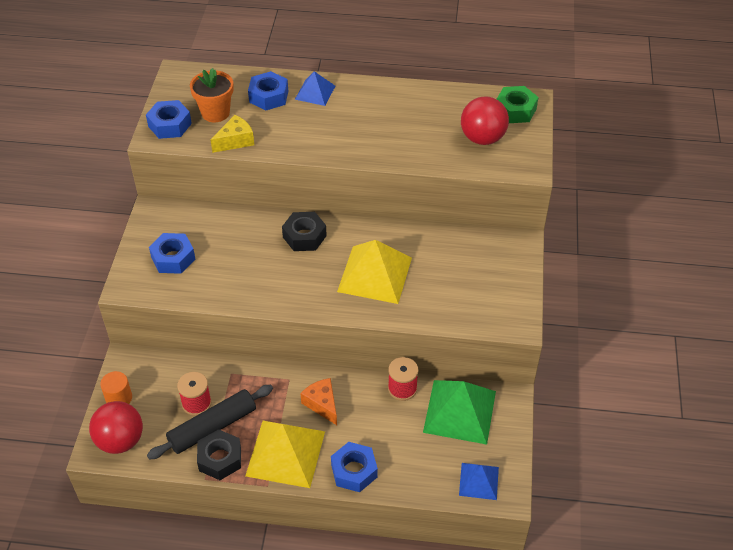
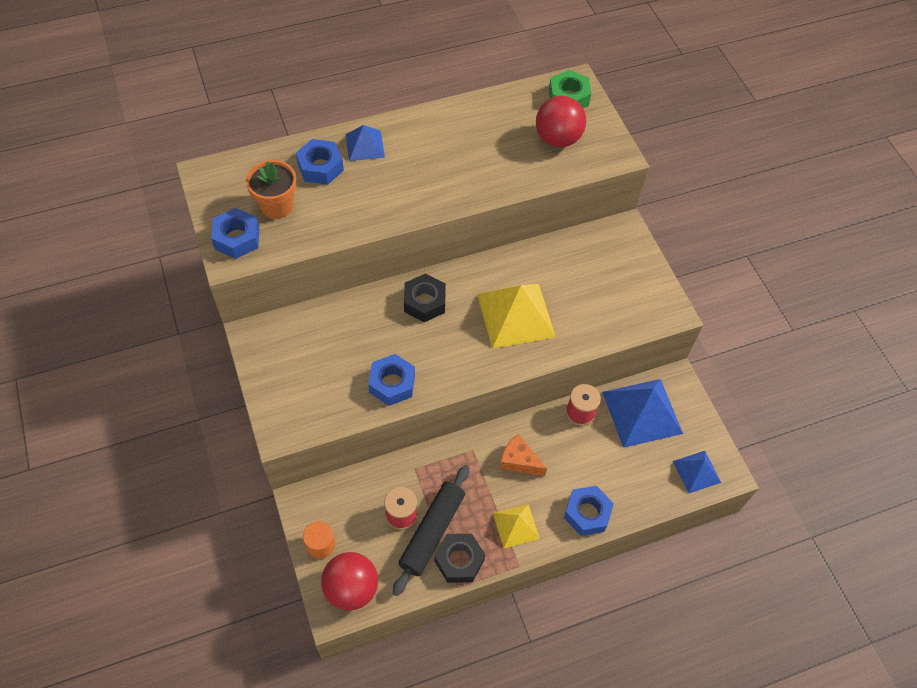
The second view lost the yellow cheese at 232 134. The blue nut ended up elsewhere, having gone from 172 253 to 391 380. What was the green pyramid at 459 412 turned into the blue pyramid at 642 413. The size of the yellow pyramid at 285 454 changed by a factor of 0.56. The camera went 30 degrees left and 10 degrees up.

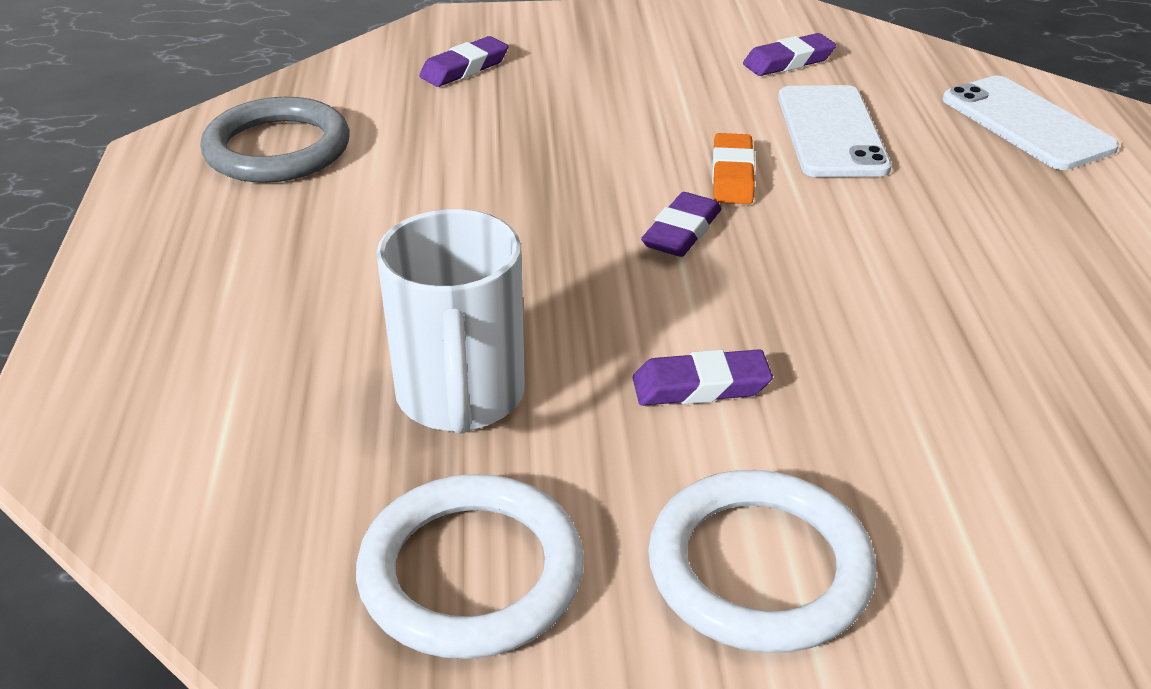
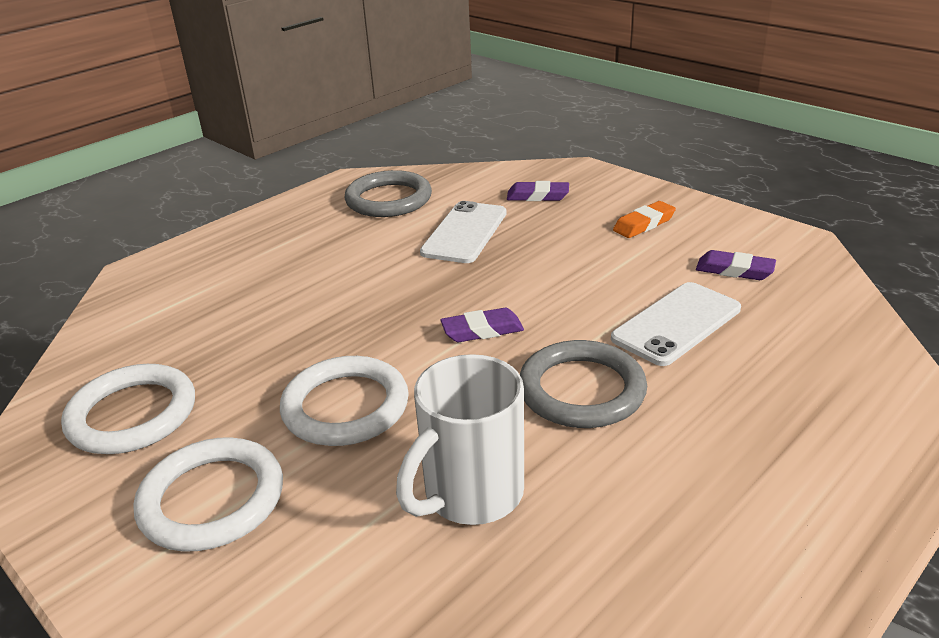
The second view gained the grey ring at 583 384. The white mug ended up elsewhere, having gone from 450 321 to 460 439. The orange eraser ended up elsewhere, having gone from 733 168 to 644 219. The white phone ended up elsewhere, having gone from 1031 123 to 463 232. Where the purple eraser stood at 703 377, the white ring came to stand at 344 401. The camera went 50 degrees right and 5 degrees down.

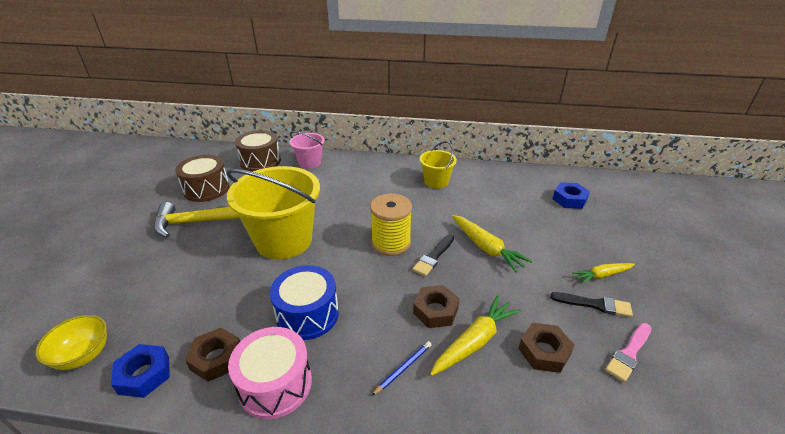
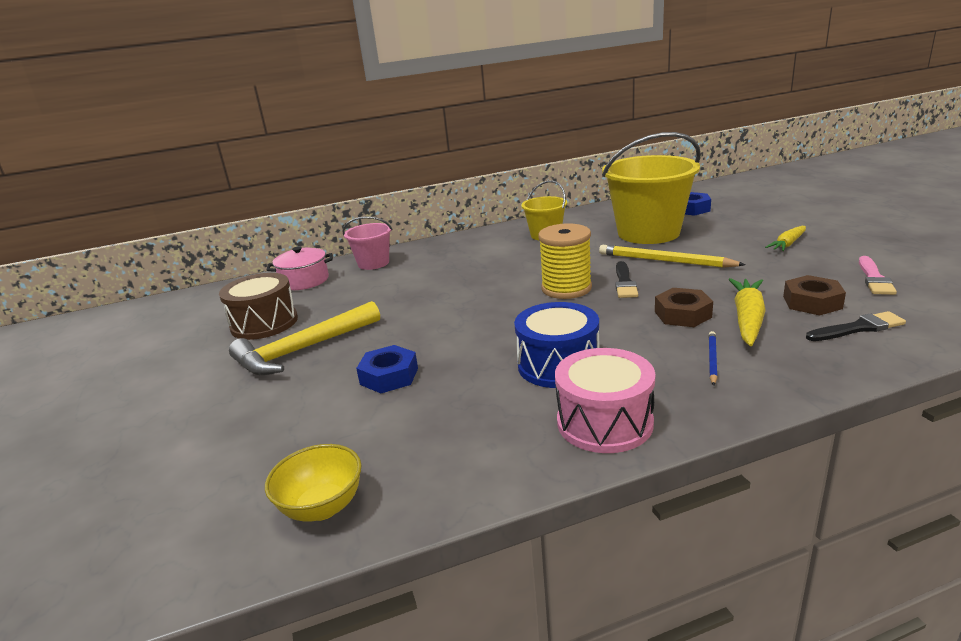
The second view lost the brown nut at 212 355. The blue nut ended up elsewhere, having gone from 140 371 to 387 369. The yellow bucket ended up elsewhere, having gone from 273 213 to 651 188. The black brush ended up elsewhere, having gone from 591 304 to 856 326. Where the brown drum stood at 258 151, the pink pot came to stand at 300 268. Where the yellow carrot stood at 492 244, the yellow pencil came to stand at 672 256. The camera went 25 degrees left and 10 degrees down.

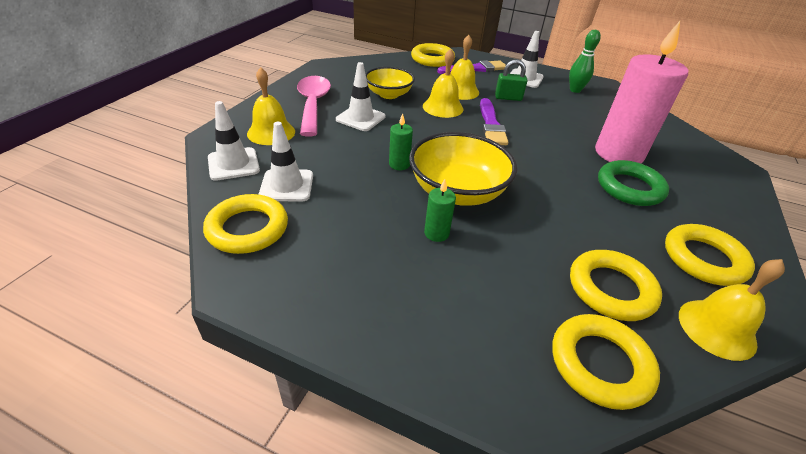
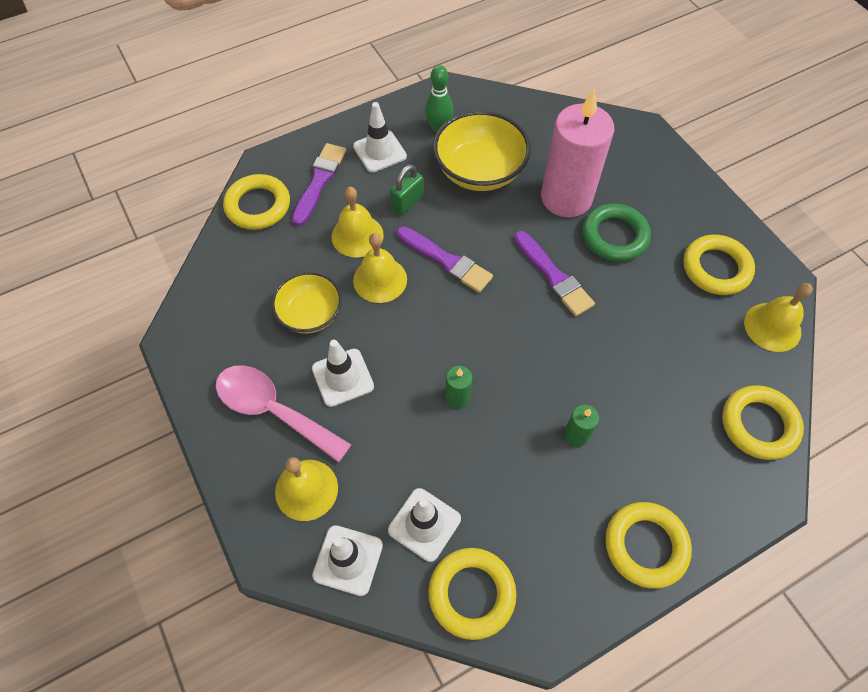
The second view gained the purple brush at 554 273. The yellow bowl ended up elsewhere, having gone from 463 169 to 482 151. The yellow ring ended up elsewhere, having gone from 616 285 to 648 545. The camera went 50 degrees left and 20 degrees up.

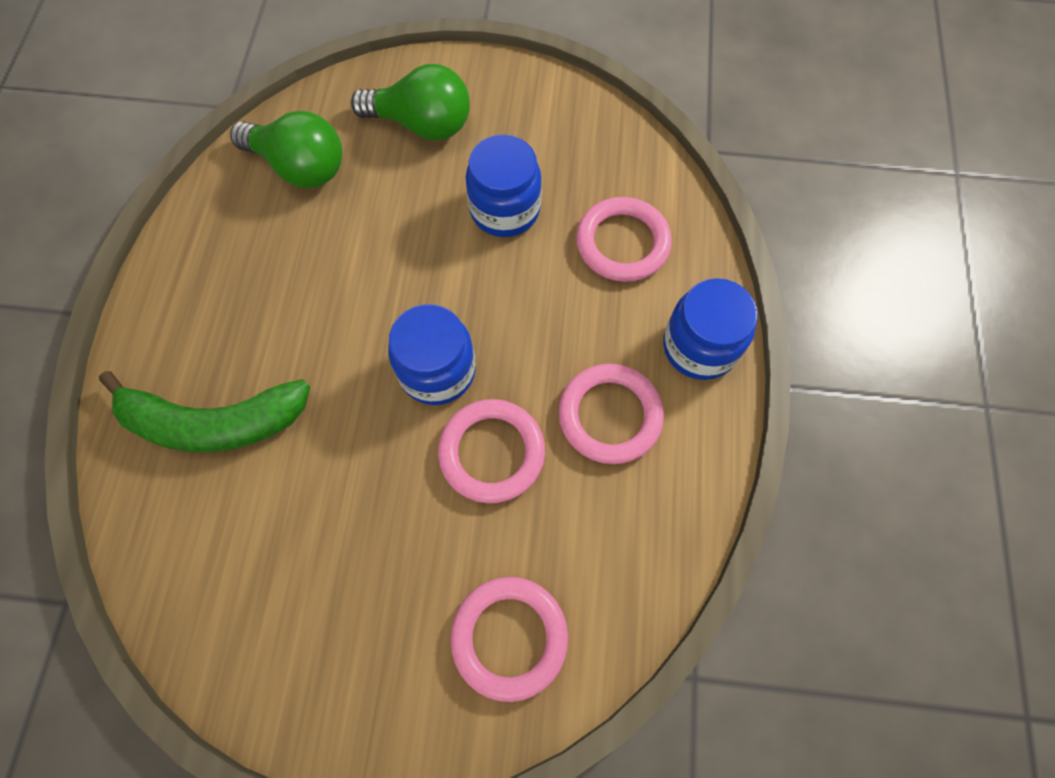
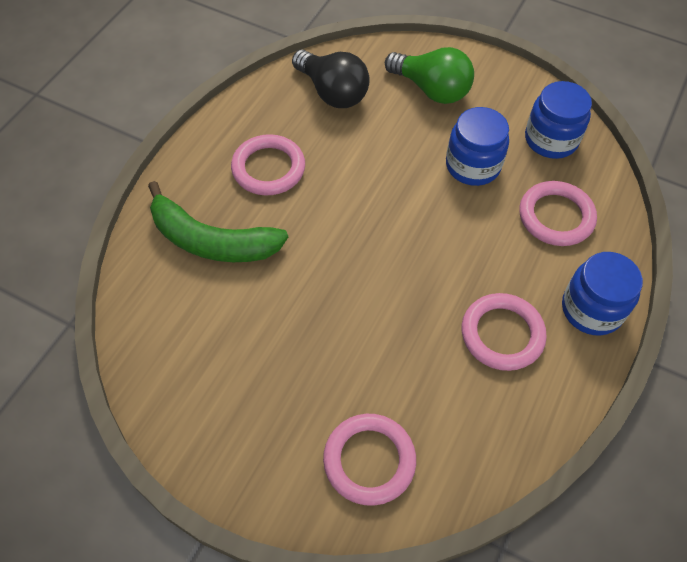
The blue jar ended up elsewhere, having gone from 432 354 to 558 120. The pink ring ended up elsewhere, having gone from 491 451 to 268 164. What was the green light bulb at 286 149 turned into the black light bulb at 331 79. The camera went 20 degrees right and 10 degrees down.

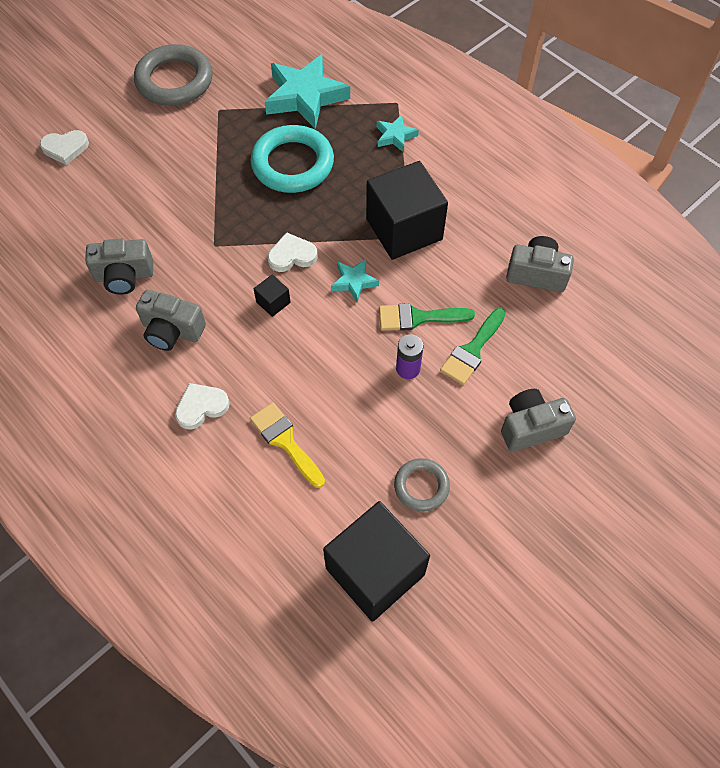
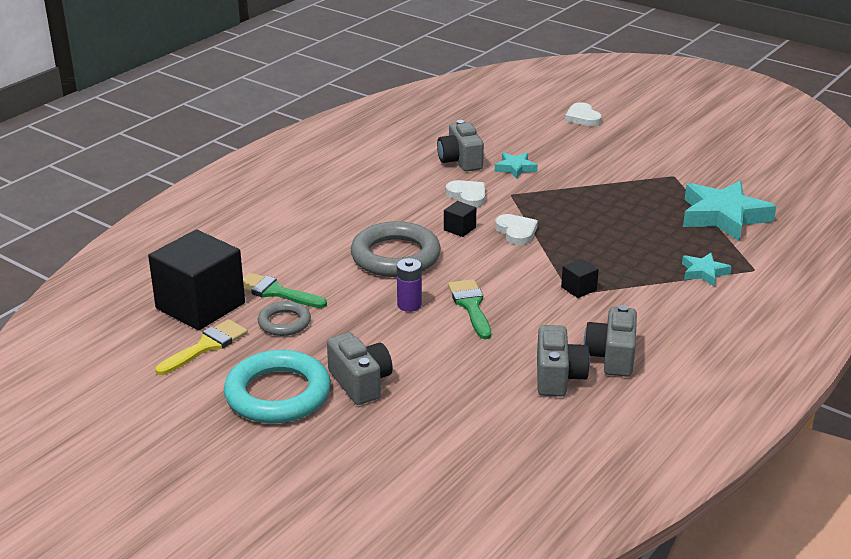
The grey ring ended up elsewhere, having gone from 173 75 to 396 249. The grey camera ended up elsewhere, having gone from 171 320 to 610 341. The white heart ended up elsewhere, having gone from 202 406 to 465 193. The yellow brush ended up elsewhere, having gone from 287 445 to 201 347. The turquoise ring ended up elsewhere, having gone from 292 159 to 277 386. The turquoise star ended up elsewhere, having gone from 355 281 to 516 166. The green brush ended up elsewhere, having gone from 473 346 to 285 290. The size of the black cube at 407 210 changed by a factor of 0.41. The camera went 80 degrees right and 30 degrees down.

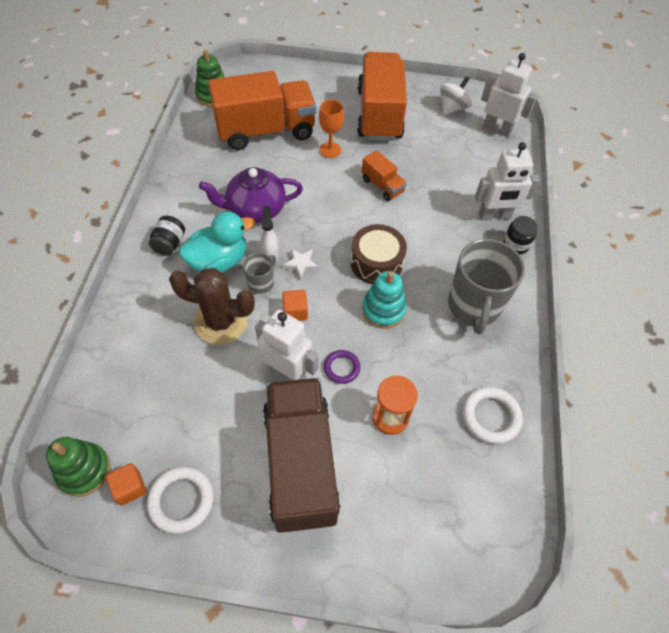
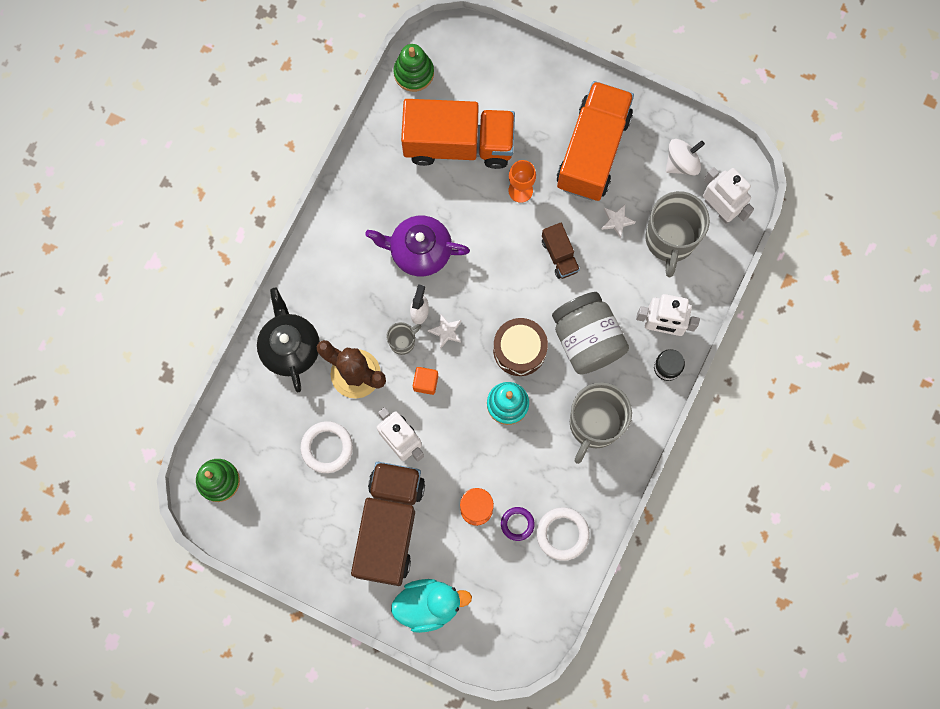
The second view lost the orange cube at 126 484. The second view lost the black jar at 167 236. The second view gained the black teapot at 288 340. The second view gained the grey jar at 590 333. The second view gained the white star at 618 221. The second view gained the grey mug at 678 234. The white ring ended up elsewhere, having gone from 180 500 to 327 447. The turquoise duck ended up elsewhere, having gone from 217 242 to 431 606. The purple ring ended up elsewhere, having gone from 342 367 to 518 524. What was the orange truck at 384 175 turned into the brown truck at 561 251. The camera went 20 degrees right and 20 degrees up.

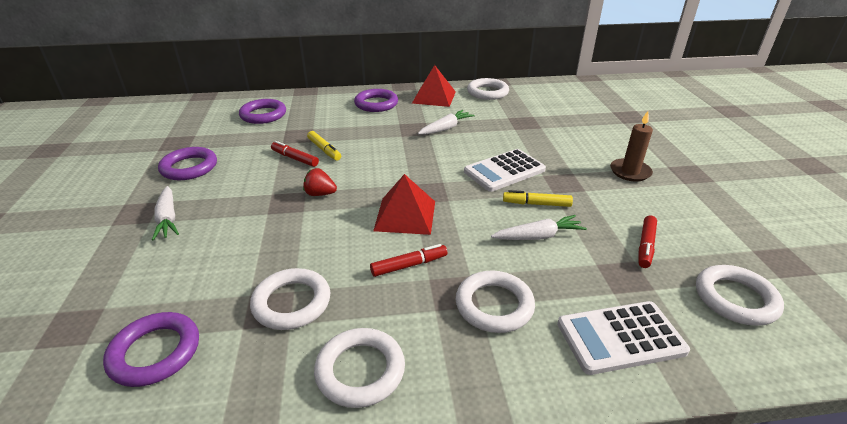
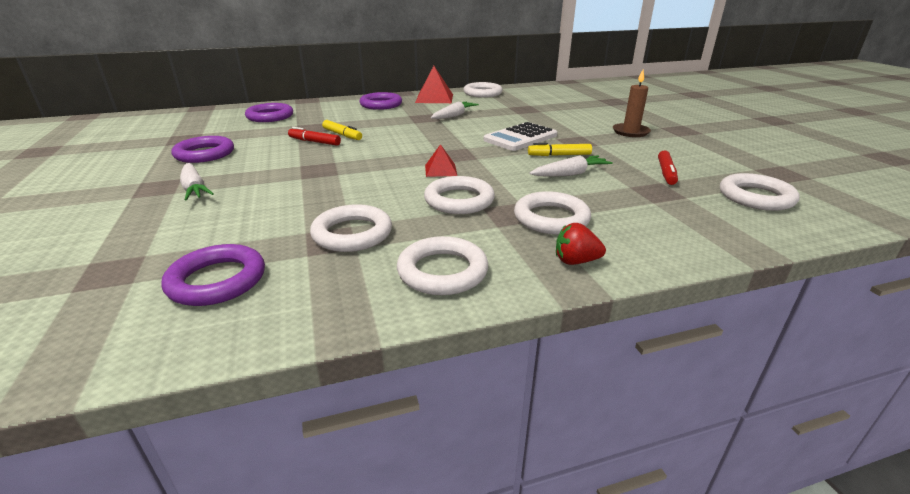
The second view lost the white calculator at 623 338. The red strawberry ended up elsewhere, having gone from 320 182 to 581 244. Where the red marker stood at 408 260, the white ring came to stand at 459 195. The size of the red pyramid at 404 204 changed by a factor of 0.57. The camera went 10 degrees left and 5 degrees down.

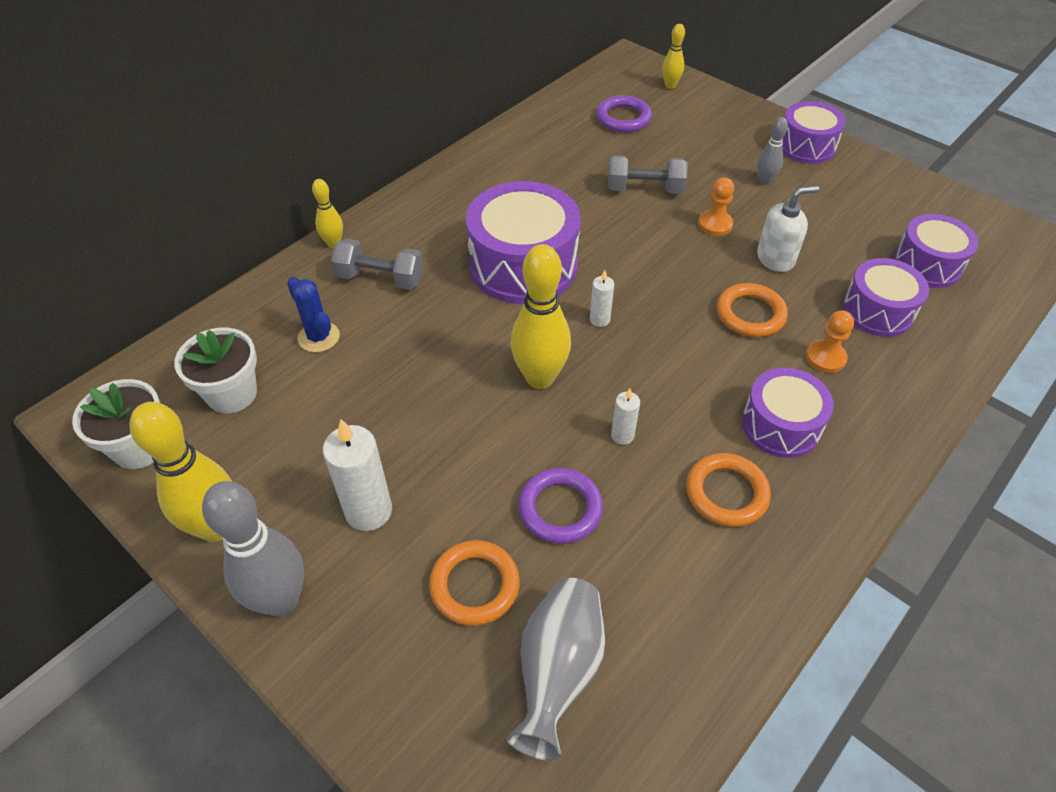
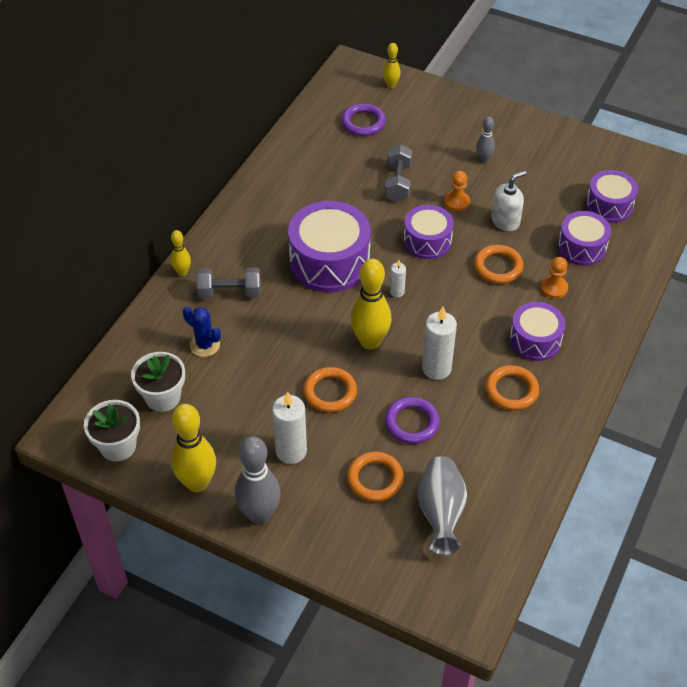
The second view gained the orange ring at 330 390. The purple drum ended up elsewhere, having gone from 814 132 to 429 232. The grey dumbbell at 648 174 ended up facing another way, 75 degrees counterclockwise from before. The size of the white candle at 625 416 changed by a factor of 1.89. The camera went 15 degrees left and 0 degrees up.

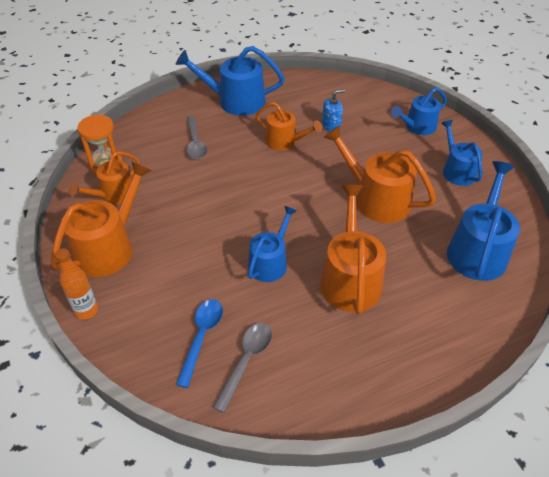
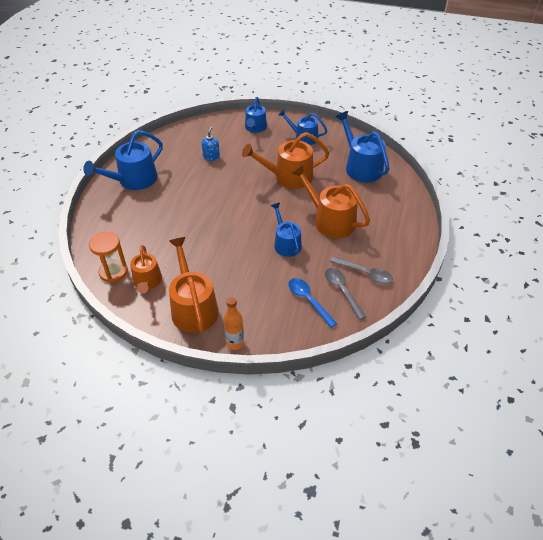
The second view lost the orange watering can at 289 126. The grey spoon ended up elsewhere, having gone from 196 137 to 361 270. The camera went 50 degrees left and 0 degrees up.

